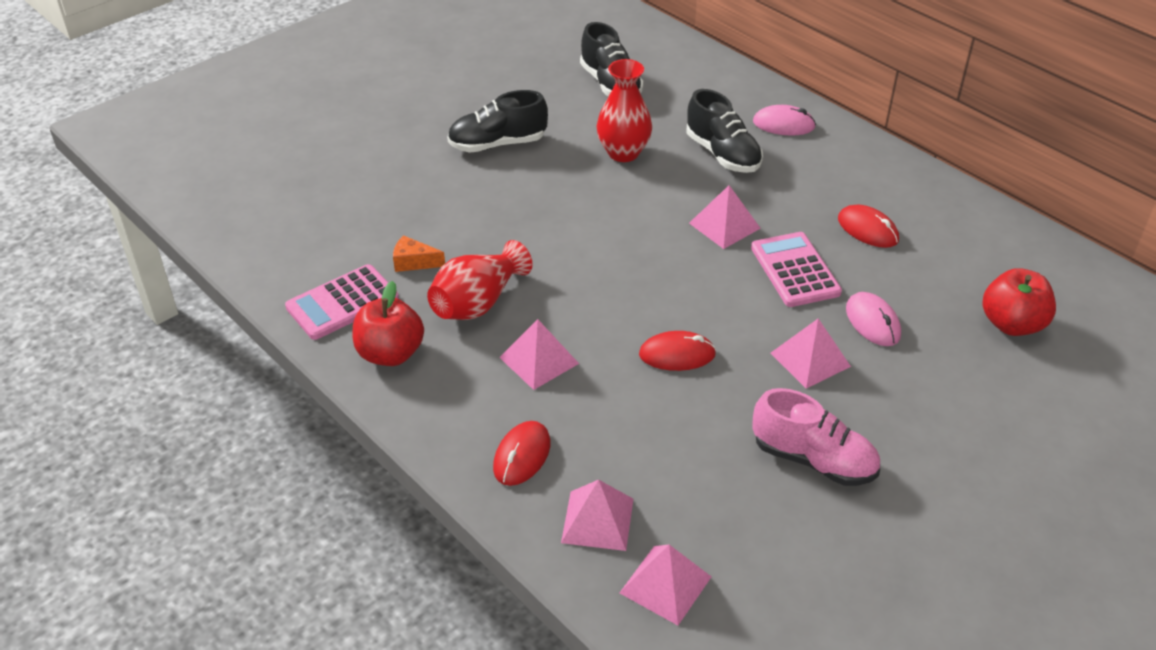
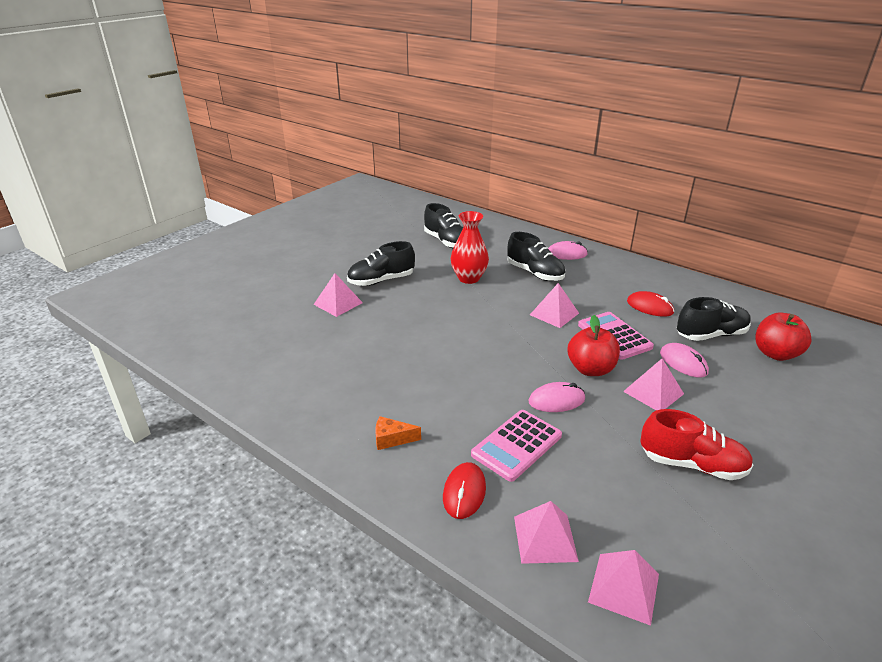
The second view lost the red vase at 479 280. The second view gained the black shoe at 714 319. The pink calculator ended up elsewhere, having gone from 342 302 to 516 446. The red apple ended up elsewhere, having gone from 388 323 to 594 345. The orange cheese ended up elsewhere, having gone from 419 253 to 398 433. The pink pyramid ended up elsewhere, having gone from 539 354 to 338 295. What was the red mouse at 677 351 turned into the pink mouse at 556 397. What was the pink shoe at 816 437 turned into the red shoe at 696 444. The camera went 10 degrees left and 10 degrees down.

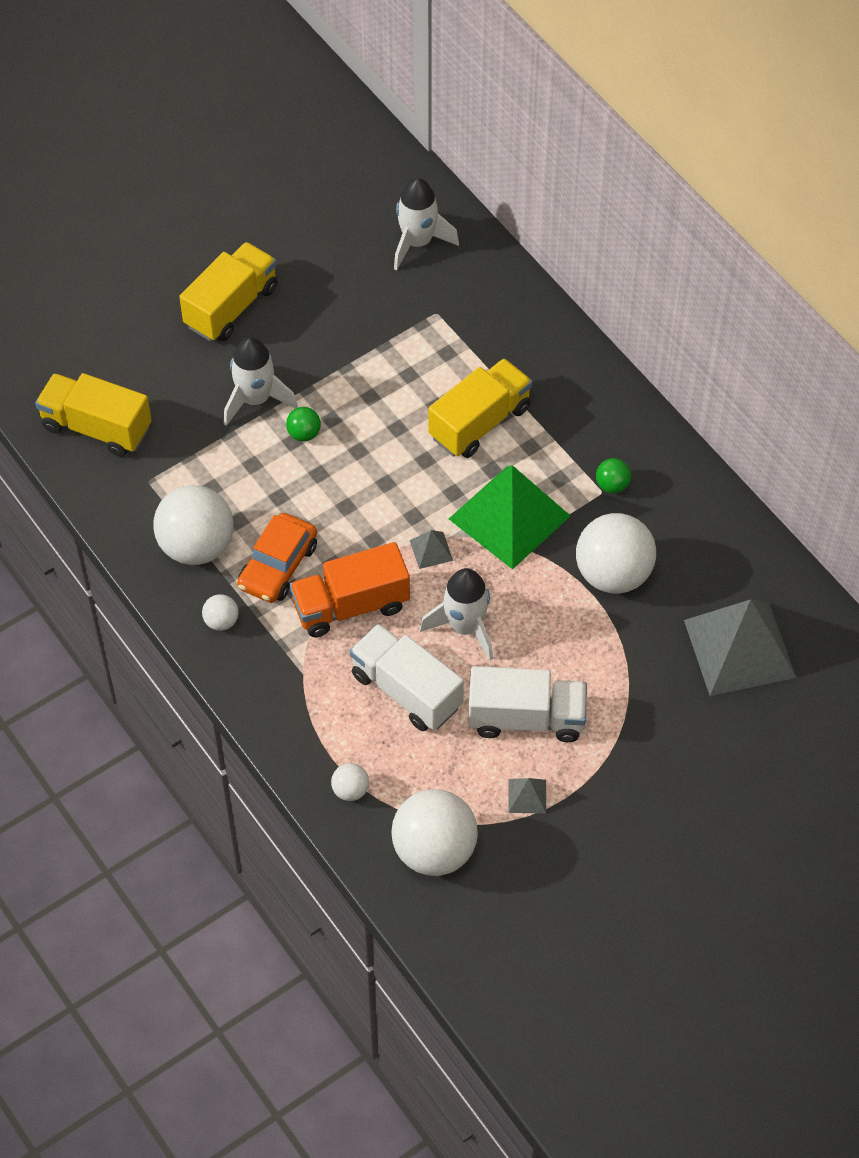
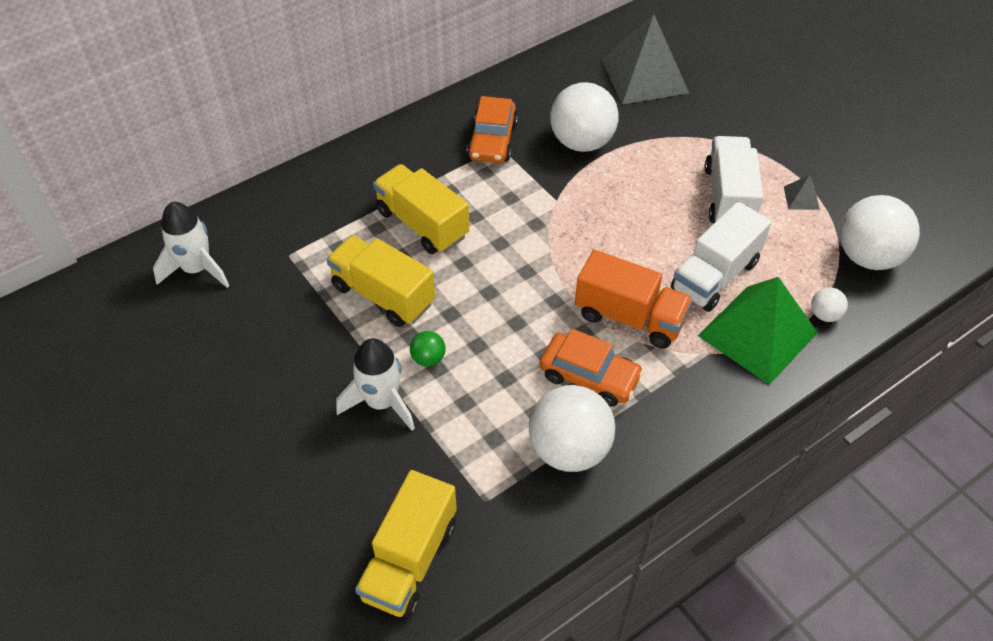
The second view lost the white ball at 220 612. The second view lost the grey pyramid at 431 549. The second view lost the white rocket at 456 614. The yellow truck ended up elsewhere, having gone from 228 291 to 380 281. The green pyramid ended up elsewhere, having gone from 510 517 to 758 331. Where the green ball stood at 613 475, the orange car came to stand at 492 129. The orange truck at 350 589 ended up facing another way, 45 degrees counterclockwise from before. The camera went 90 degrees left and 5 degrees down.

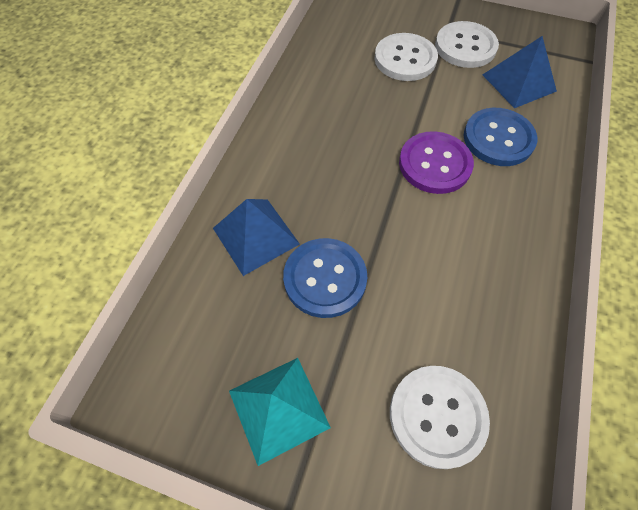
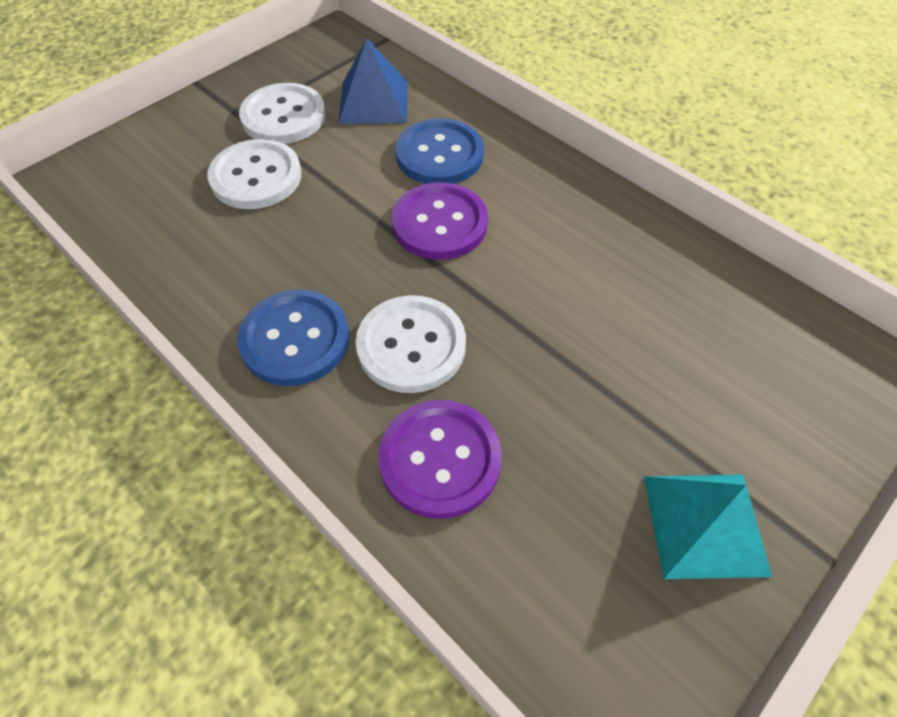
The blue button ended up elsewhere, having gone from 325 278 to 293 337. The white button ended up elsewhere, having gone from 440 417 to 411 344. Where the blue pyramid stood at 256 237, the purple button came to stand at 440 459. The camera went 65 degrees left and 5 degrees down.

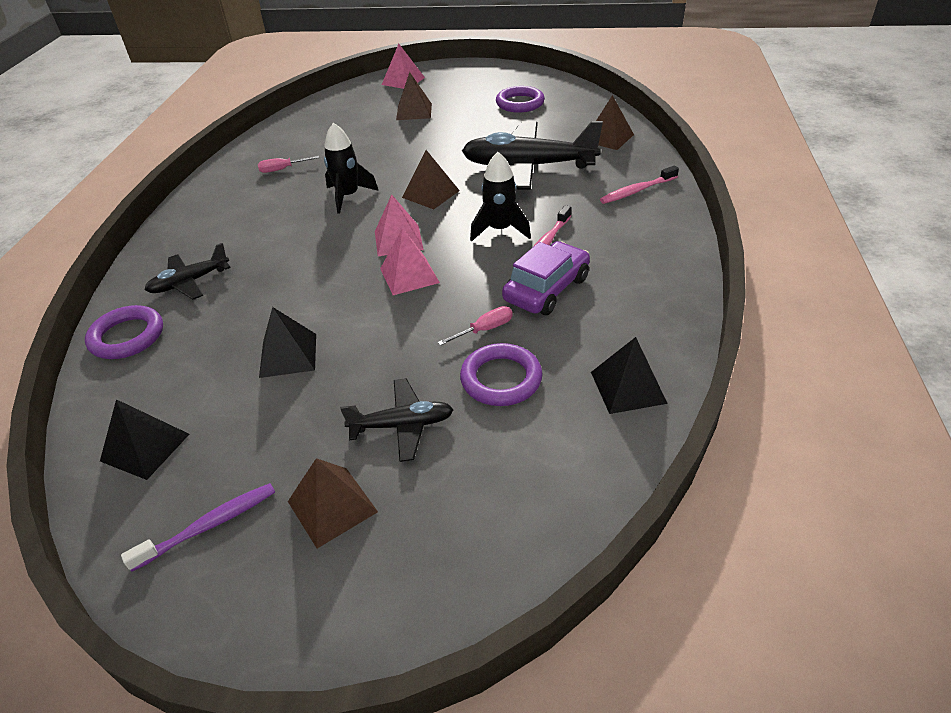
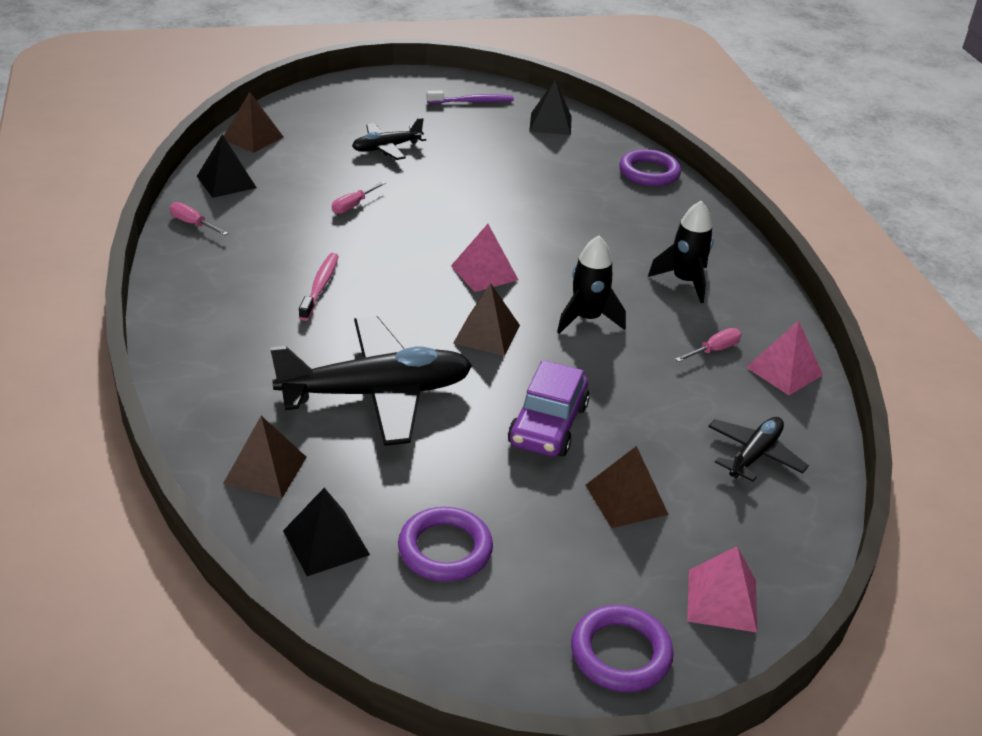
The second view lost the pink toothbrush at 639 184. The second view gained the pink screwdriver at 199 218. The black plane ended up elsewhere, having gone from 187 271 to 758 449. The black pyramid ended up elsewhere, having gone from 287 342 to 326 532. The brown pyramid ended up elsewhere, having gone from 333 503 to 254 122. The pink pyramid ended up elsewhere, having gone from 410 261 to 784 357. The purple ring ended up elsewhere, having gone from 501 374 to 622 648. The black rocket ended up elsewhere, having gone from 500 197 to 681 252. The purple car ended up elsewhere, having gone from 546 278 to 549 408. The purple toothbrush at 198 527 ended up facing another way, 135 degrees counterclockwise from before. The camera went 155 degrees right and 5 degrees down.

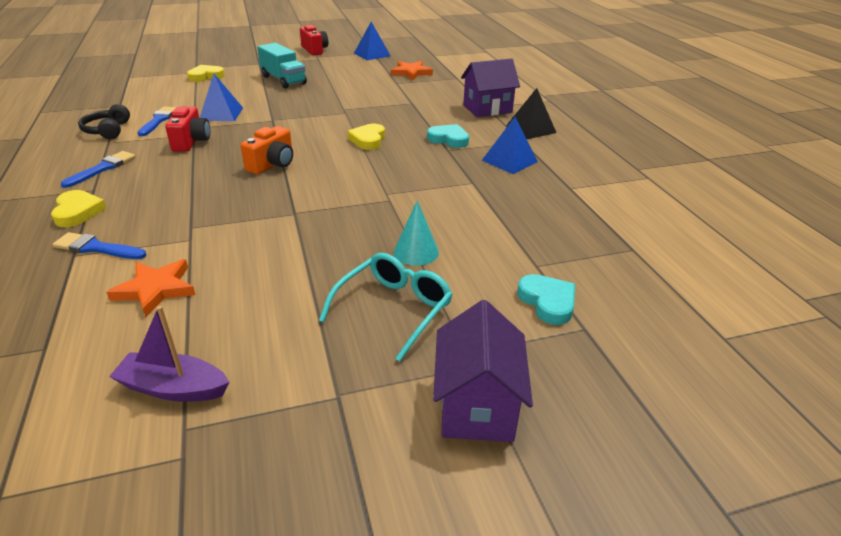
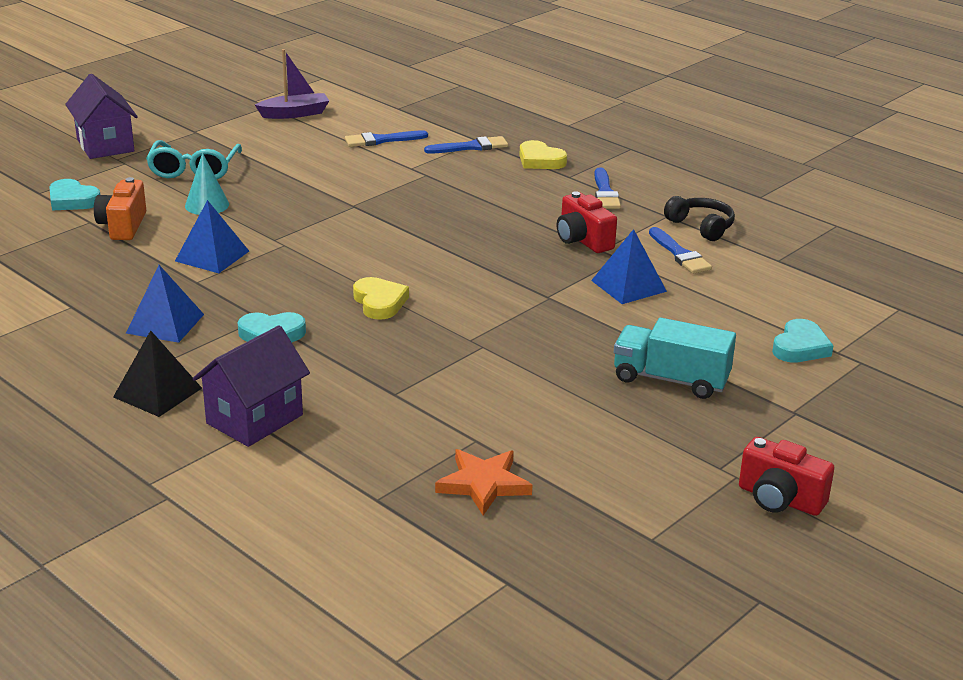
The orange camera ended up elsewhere, having gone from 267 150 to 120 208. The blue pyramid ended up elsewhere, having gone from 372 41 to 212 236. Where the orange star stood at 150 288, the blue brush came to stand at 386 138. What was the yellow heart at 206 73 turned into the turquoise heart at 803 341. The camera went 150 degrees right and 5 degrees down.

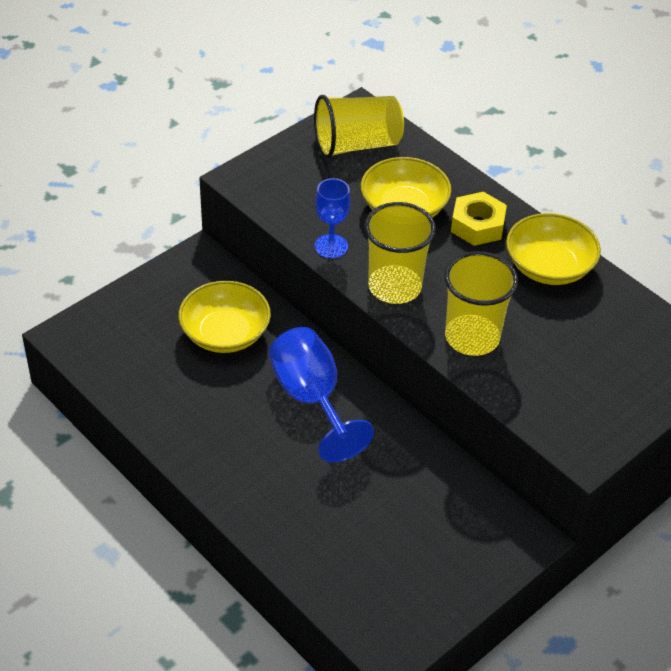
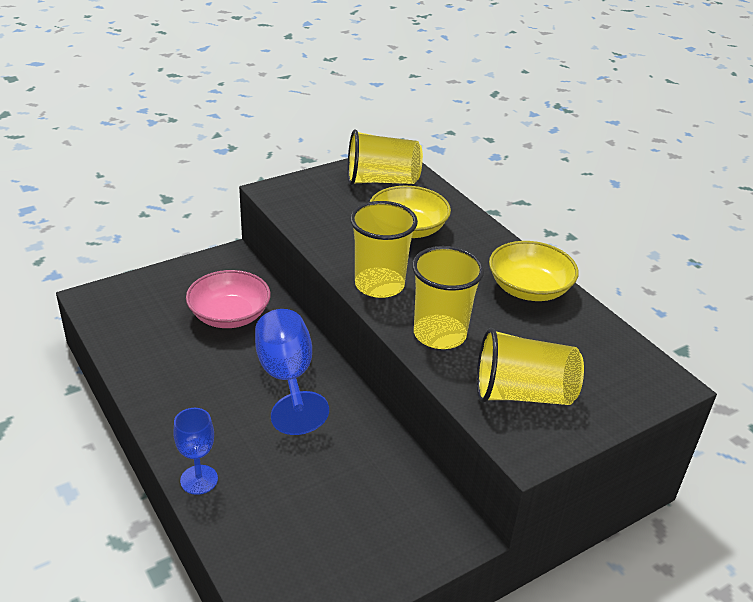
The second view lost the yellow nut at 479 219. The second view gained the yellow cup at 530 366. The blue goblet ended up elsewhere, having gone from 333 218 to 195 451. What was the yellow bowl at 224 317 turned into the pink bowl at 228 299. The camera went 10 degrees right and 10 degrees down.

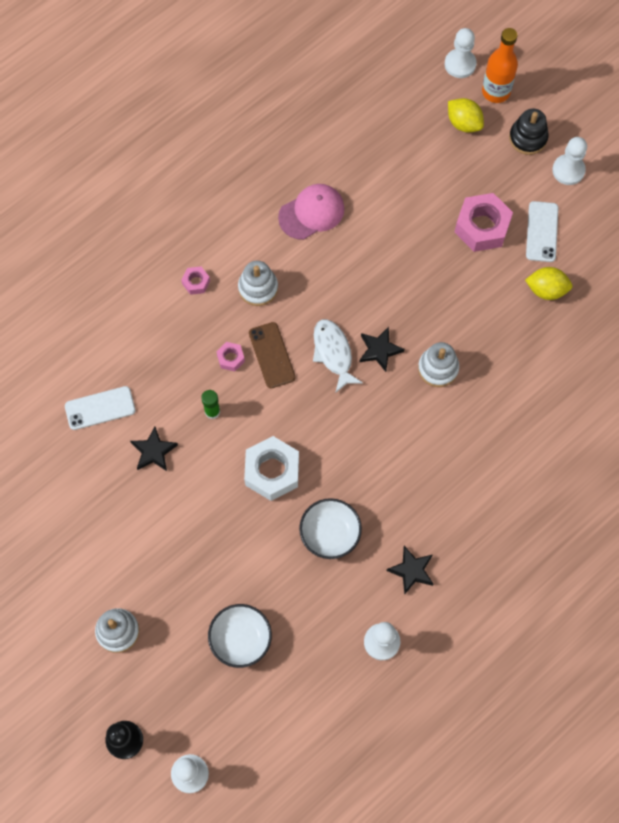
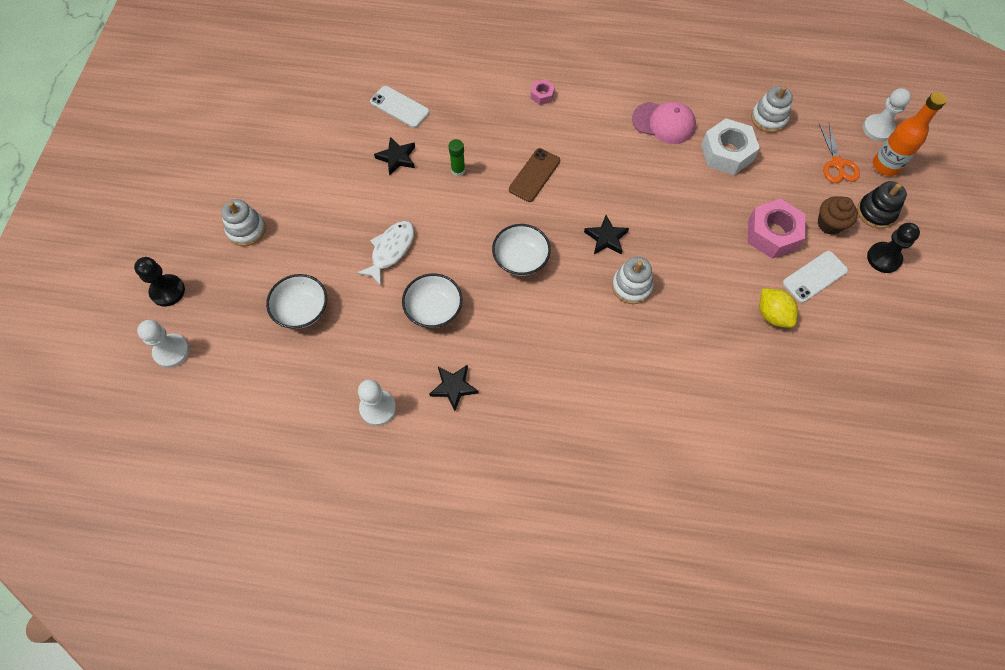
The second view lost the pink nut at 230 356. The second view gained the white bowl at 521 250. The second view gained the brown cupcake at 838 215. The white stacking toy ended up elsewhere, having gone from 258 283 to 772 109. The white nut ended up elsewhere, having gone from 271 468 to 730 147. The white fish ended up elsewhere, having gone from 338 356 to 385 253. Where the yellow lemon stood at 466 115, the orange scissors came to stand at 839 153. What was the white pawn at 569 161 turned into the black pawn at 893 248. The camera went 50 degrees right and 5 degrees down.

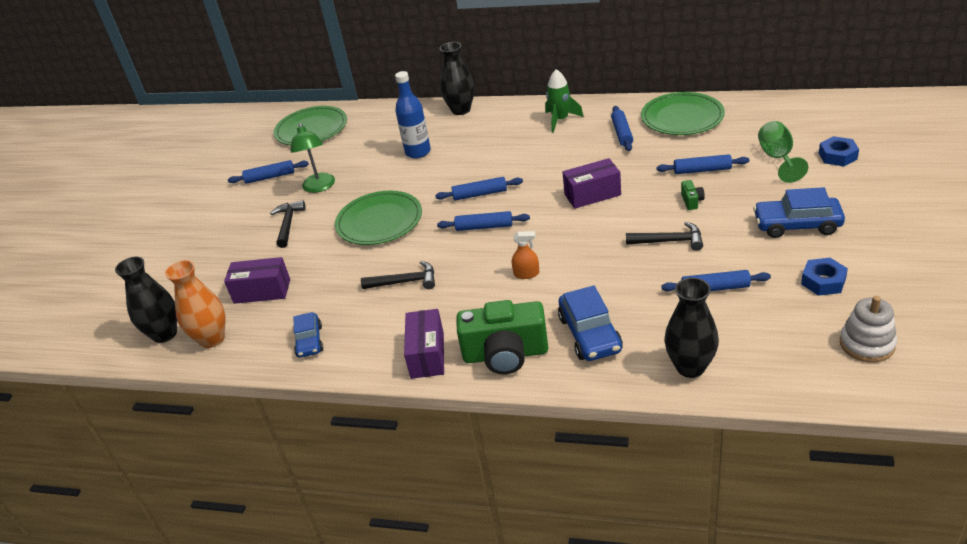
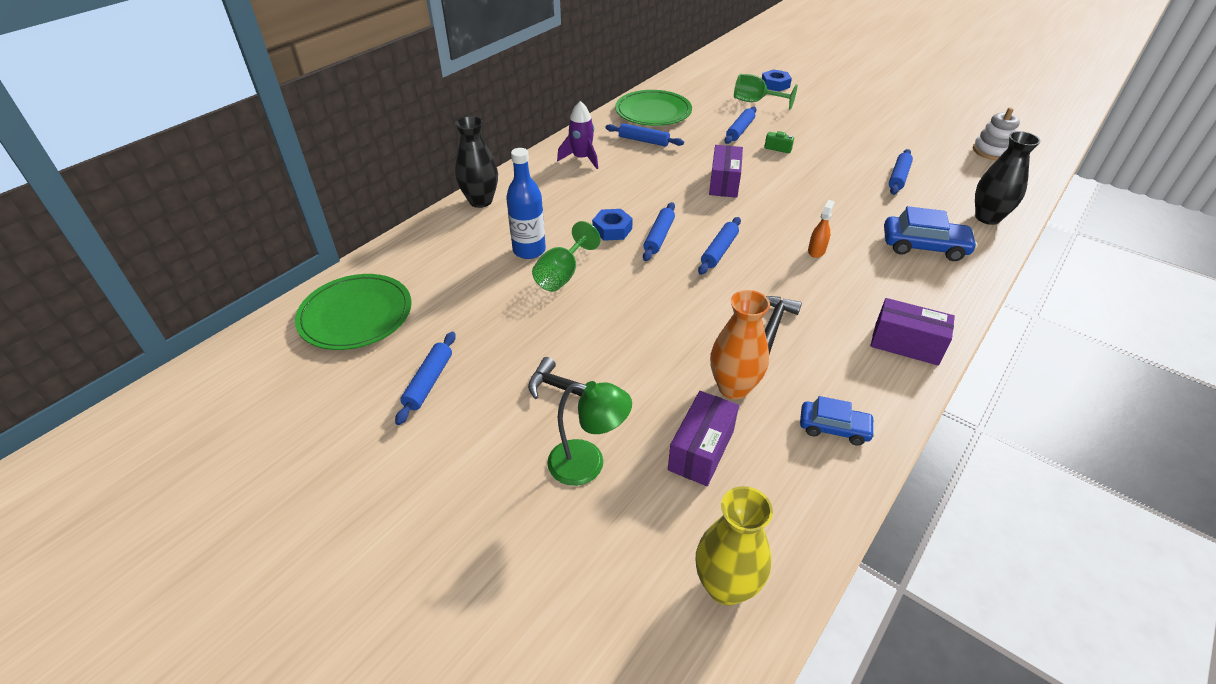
The second view lost the green plate at 378 218. The second view lost the green camera at 502 337. The second view lost the black hammer at 664 236. The second view lost the blue car at 799 212. The second view gained the green goblet at 566 256. The orange vase ended up elsewhere, having gone from 195 304 to 740 344. The green lamp ended up elsewhere, having gone from 313 158 to 589 433. The blue nut ended up elsewhere, having gone from 824 277 to 612 225. What was the black vase at 146 300 turned into the yellow vase at 734 545. What was the green rocket at 564 101 turned into the purple rocket at 577 135. The camera went 70 degrees left and 5 degrees up.

